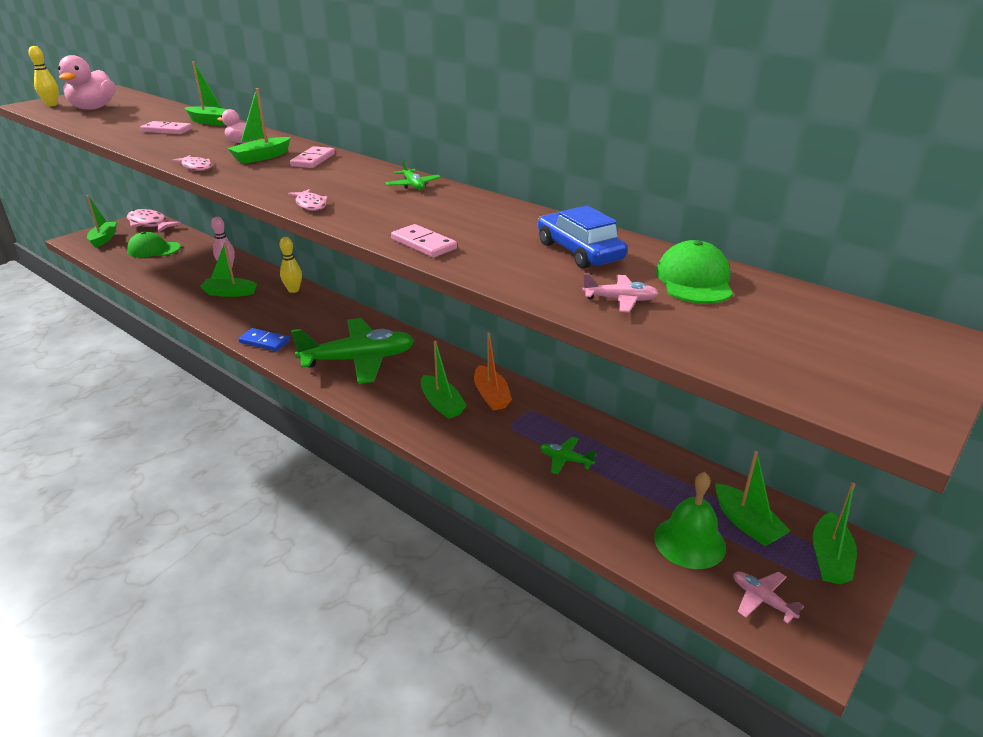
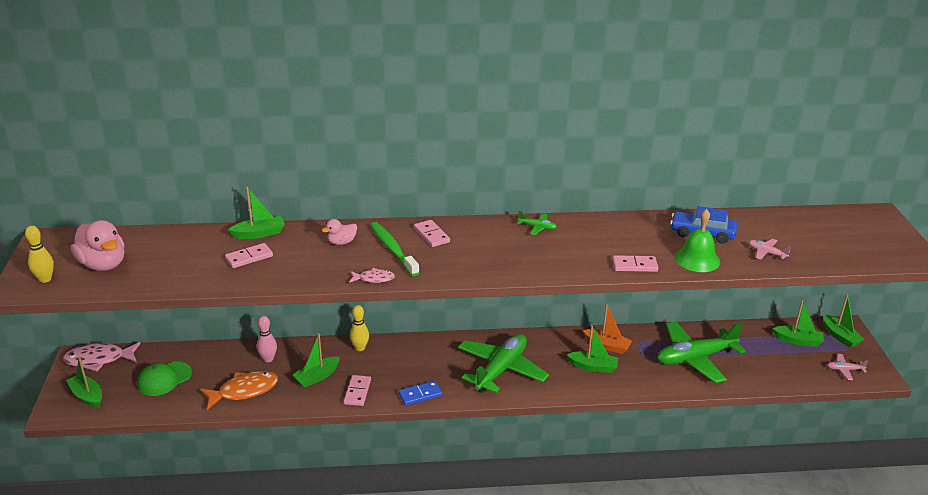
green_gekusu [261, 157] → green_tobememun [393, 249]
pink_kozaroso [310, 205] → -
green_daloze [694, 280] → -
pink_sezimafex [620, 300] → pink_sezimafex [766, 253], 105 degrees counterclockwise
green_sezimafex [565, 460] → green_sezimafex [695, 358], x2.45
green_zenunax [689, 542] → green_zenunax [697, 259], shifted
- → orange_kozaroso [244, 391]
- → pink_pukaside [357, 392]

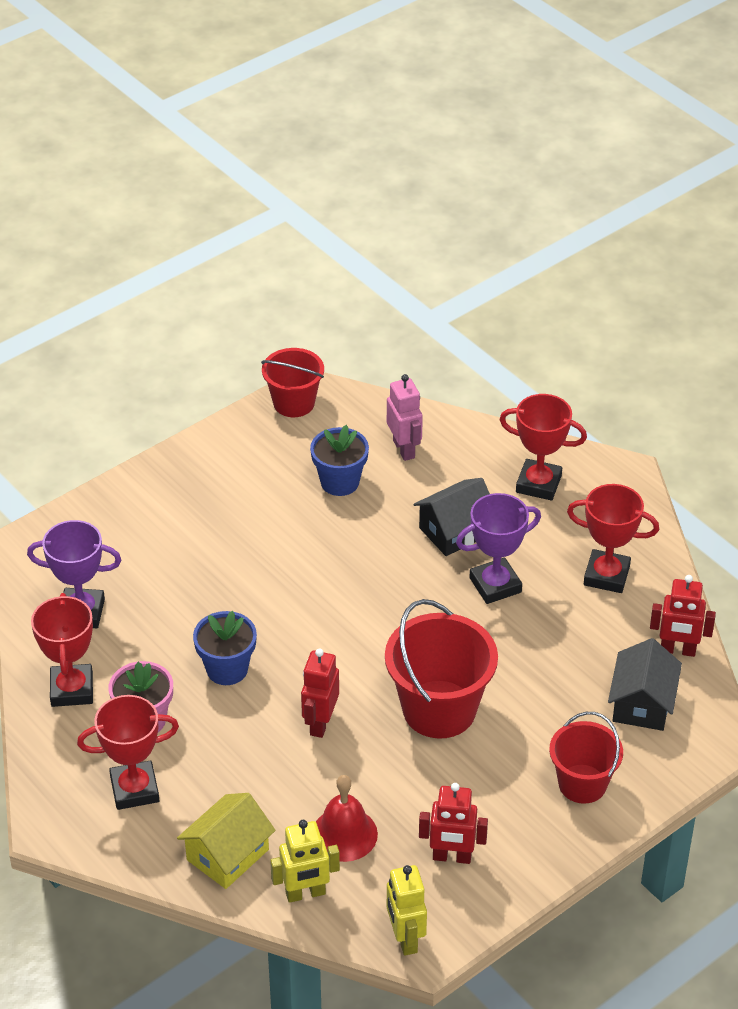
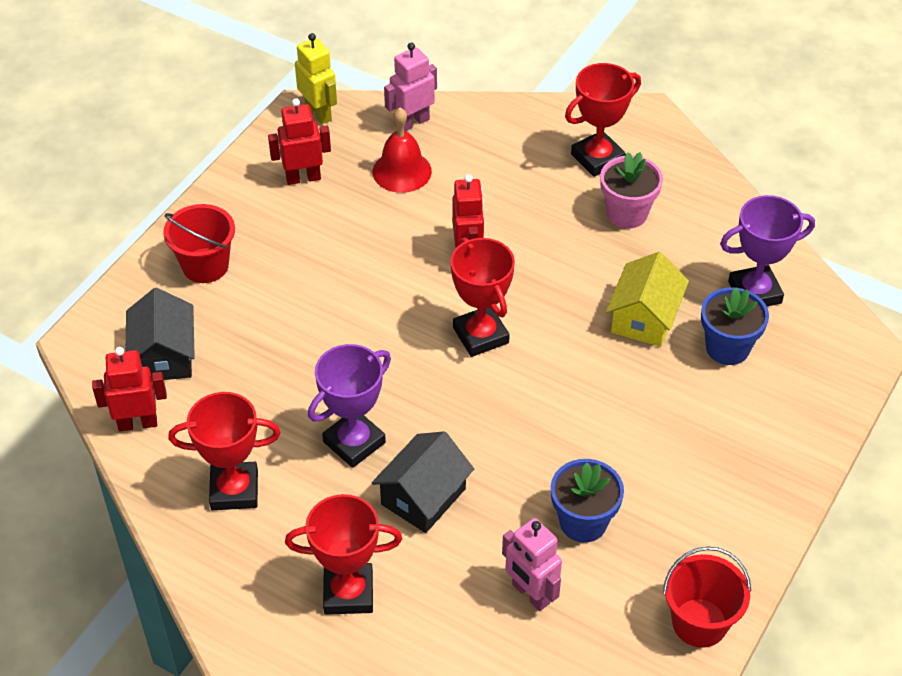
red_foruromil [72, 689] → red_foruromil [480, 335], shifted
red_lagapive [439, 709] → -
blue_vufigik [227, 669] → blue_vufigik [727, 348], shifted
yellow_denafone [227, 855] → yellow_denafone [644, 318], shifted
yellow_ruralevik [305, 893] → pink_ruralevik [412, 122]

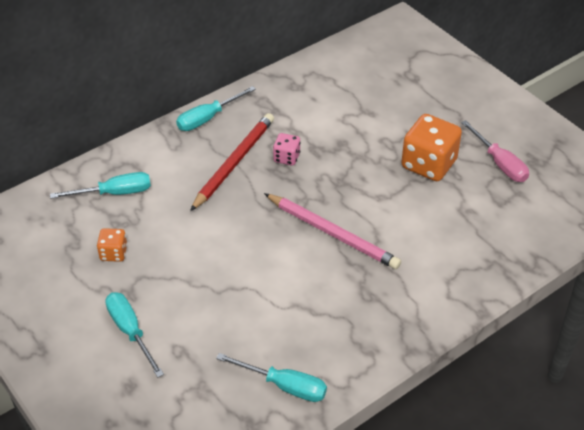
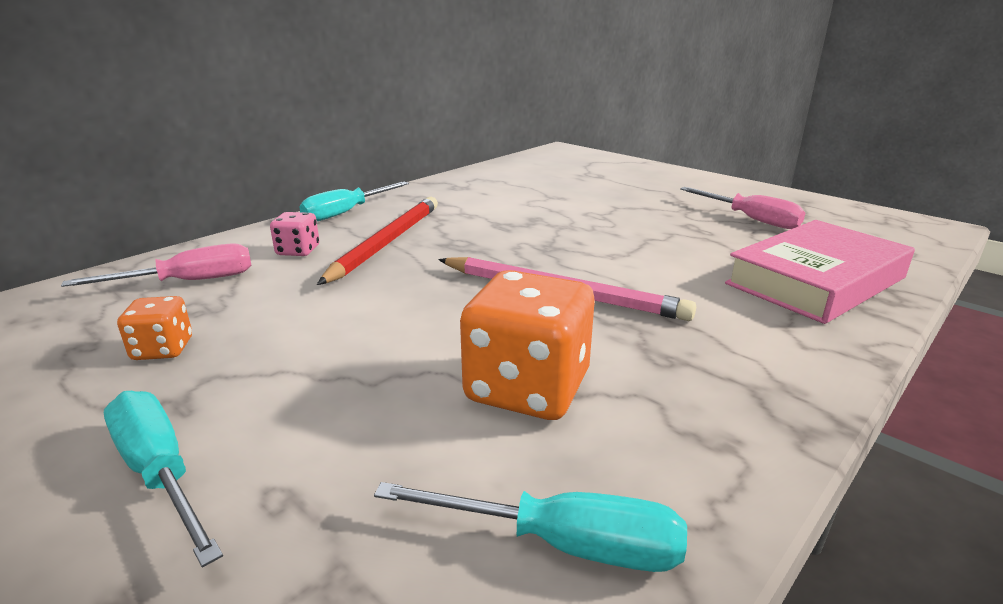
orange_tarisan [428, 164] → orange_tarisan [527, 388], shifted
pink_tarisan [286, 157] → pink_tarisan [298, 251], shifted
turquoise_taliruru [114, 193] → pink_taliruru [189, 281]
- → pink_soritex [816, 281]

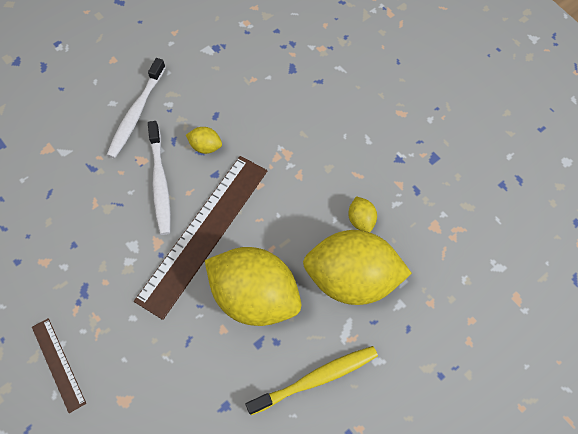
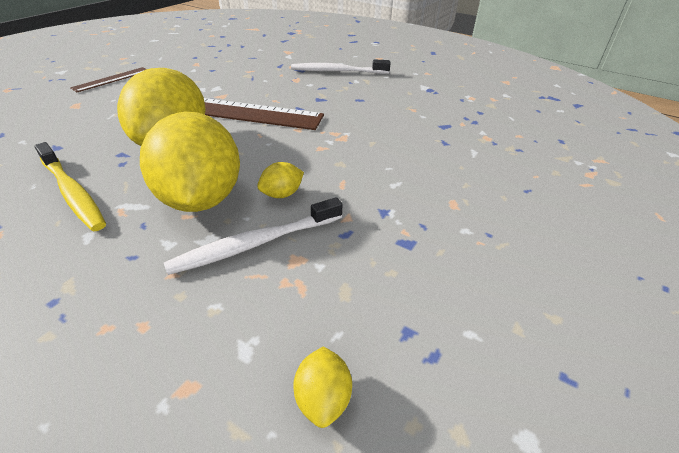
white_tobememun [160, 182] → white_tobememun [255, 243], shifted
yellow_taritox [205, 146] → yellow_taritox [323, 399], shifted

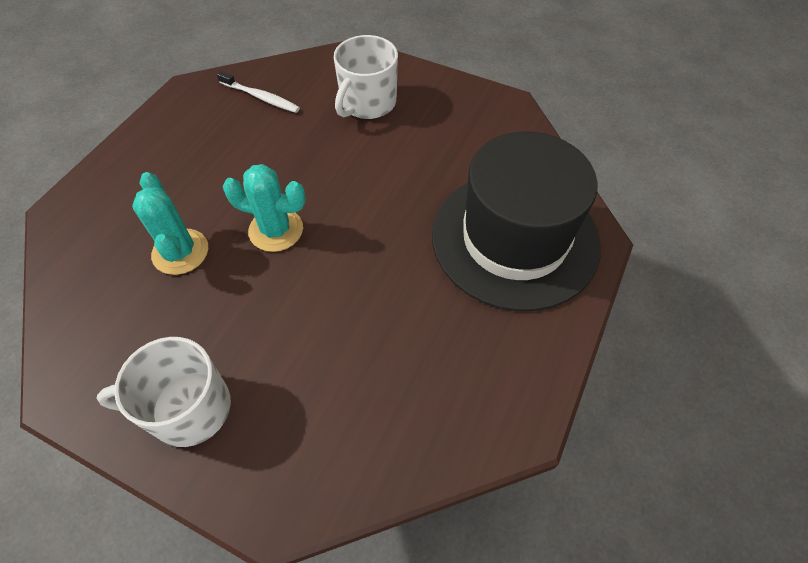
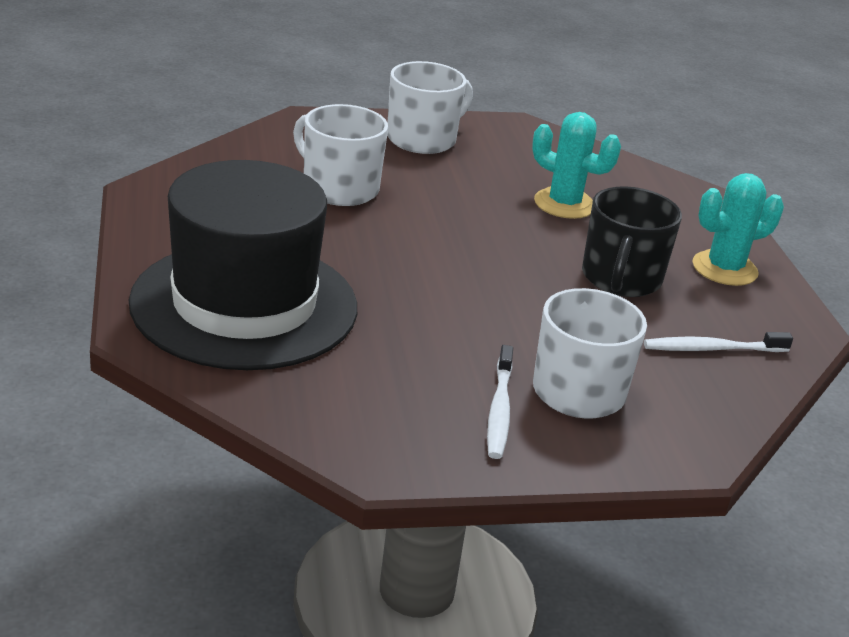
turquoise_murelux [276, 230] → turquoise_murelux [724, 269], shifted
- → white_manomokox [339, 188]
- → black_manomokox [621, 278]
- → white_tobememun [499, 410]

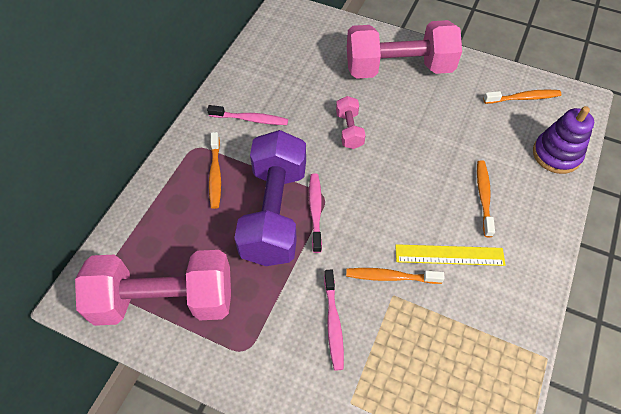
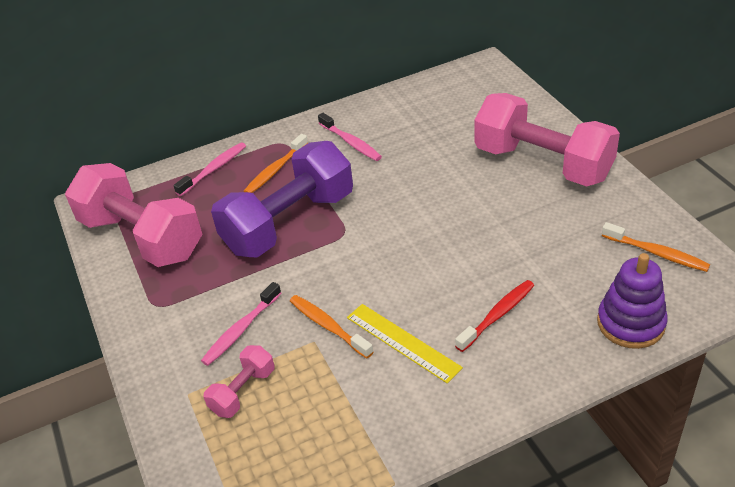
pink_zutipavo [349, 130] → pink_zutipavo [243, 391], shifted
orange_tobememun [483, 196] → red_tobememun [497, 315]
pink_tobememun [315, 211] → pink_tobememun [214, 169], shifted

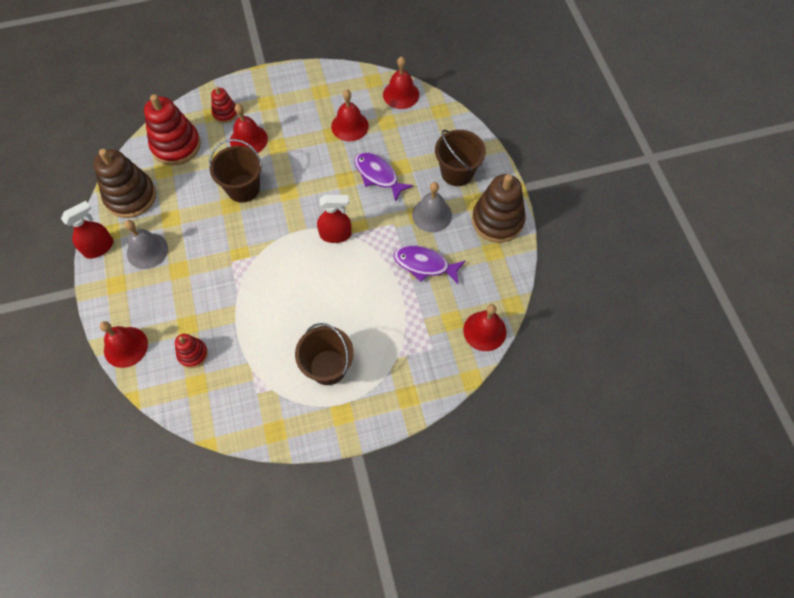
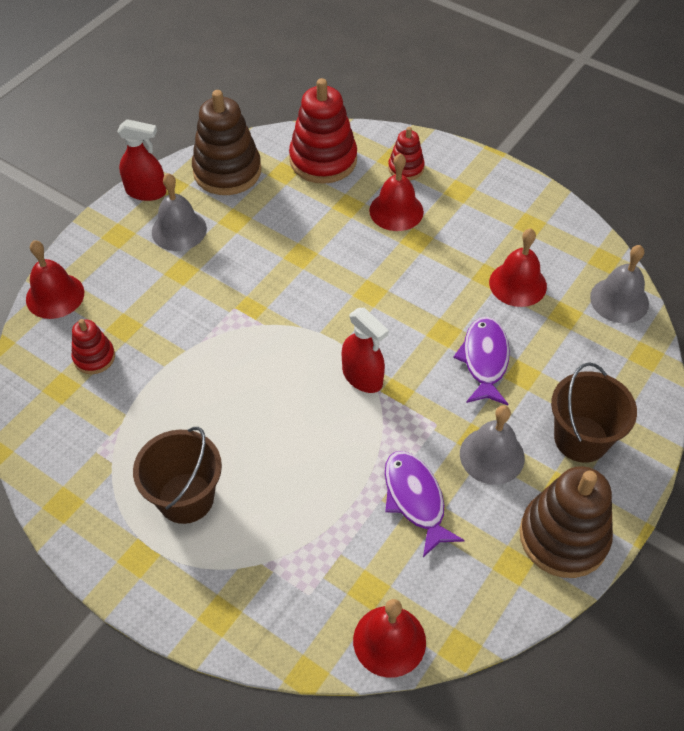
red_zenunax [401, 94] → grey_zenunax [619, 300]
brown_lagapive [243, 188] → -

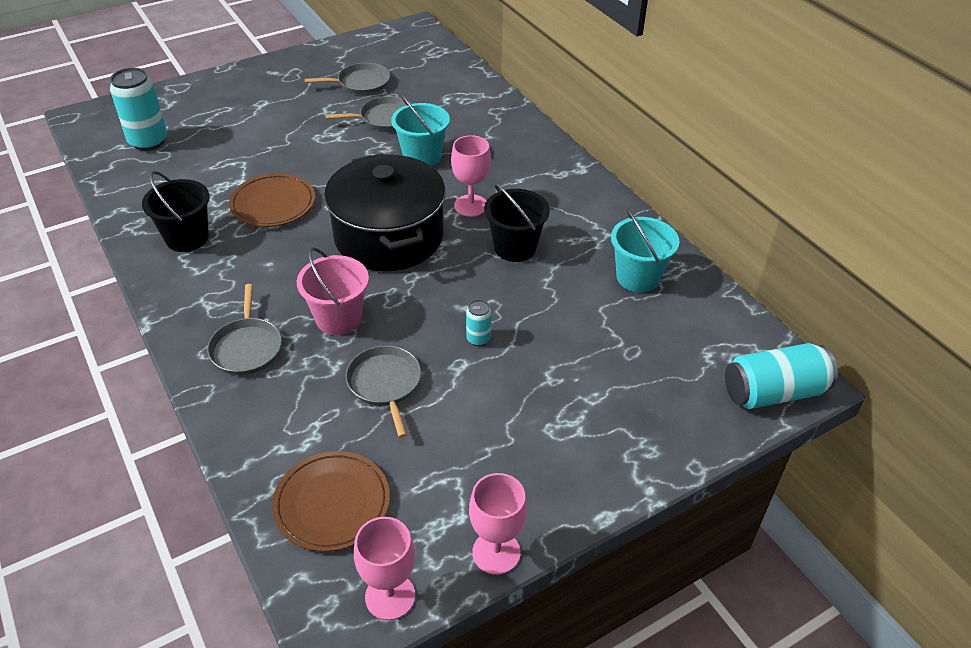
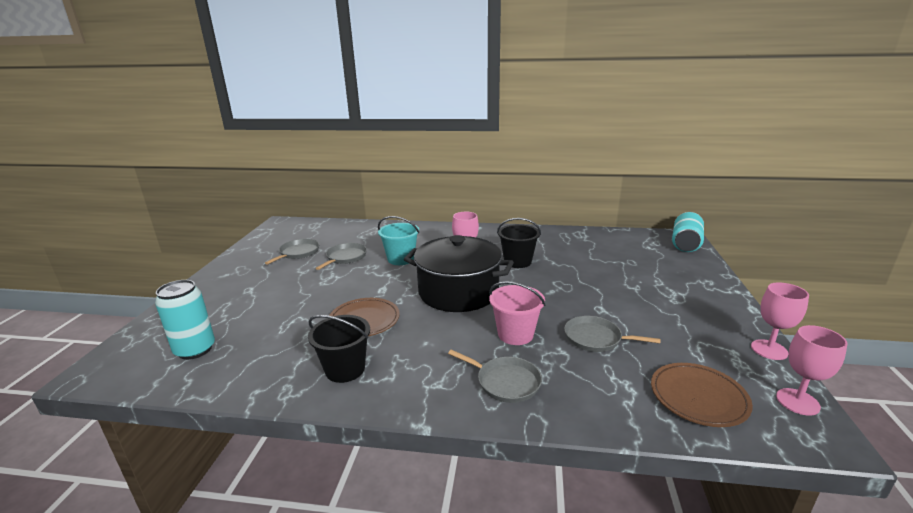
turquoise_lagapive [638, 277] → -
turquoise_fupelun [478, 339] → -

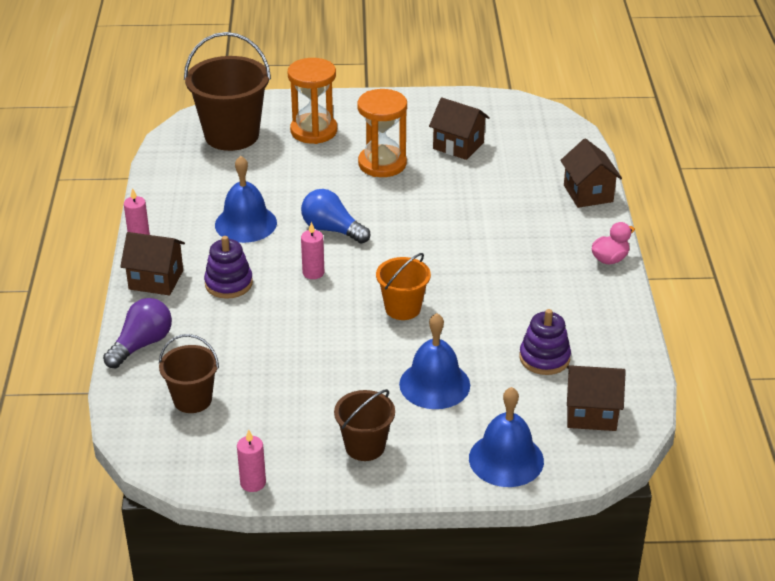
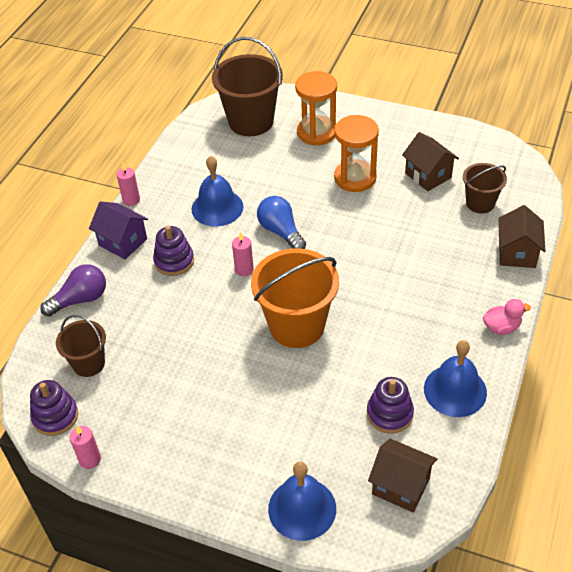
brown_denafone [156, 280] → purple_denafone [123, 242]
orange_lagapive [403, 308] → orange_lagapive [297, 326], x1.77
blue_zenunax [434, 384] → blue_zenunax [455, 390], shifted
brown_lagapive [365, 446] → brown_lagapive [480, 203], shifted
- → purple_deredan [55, 416]

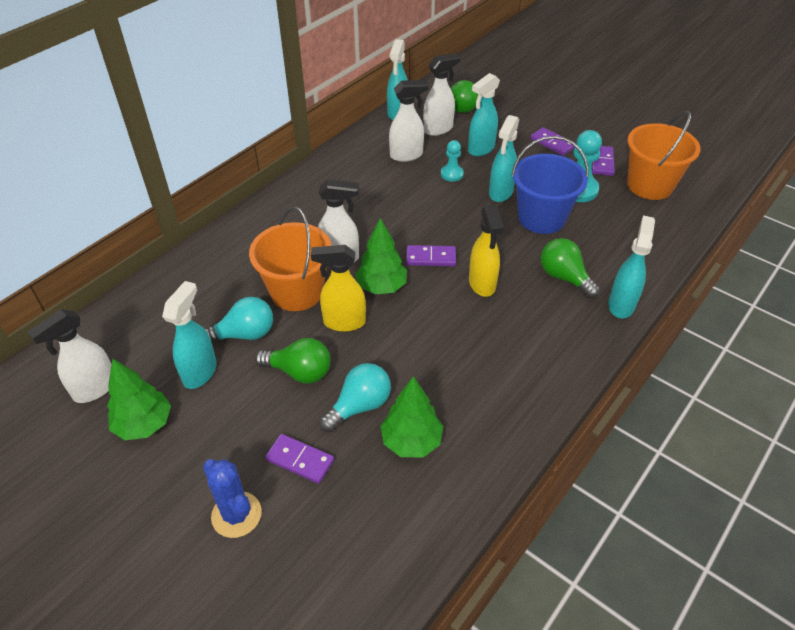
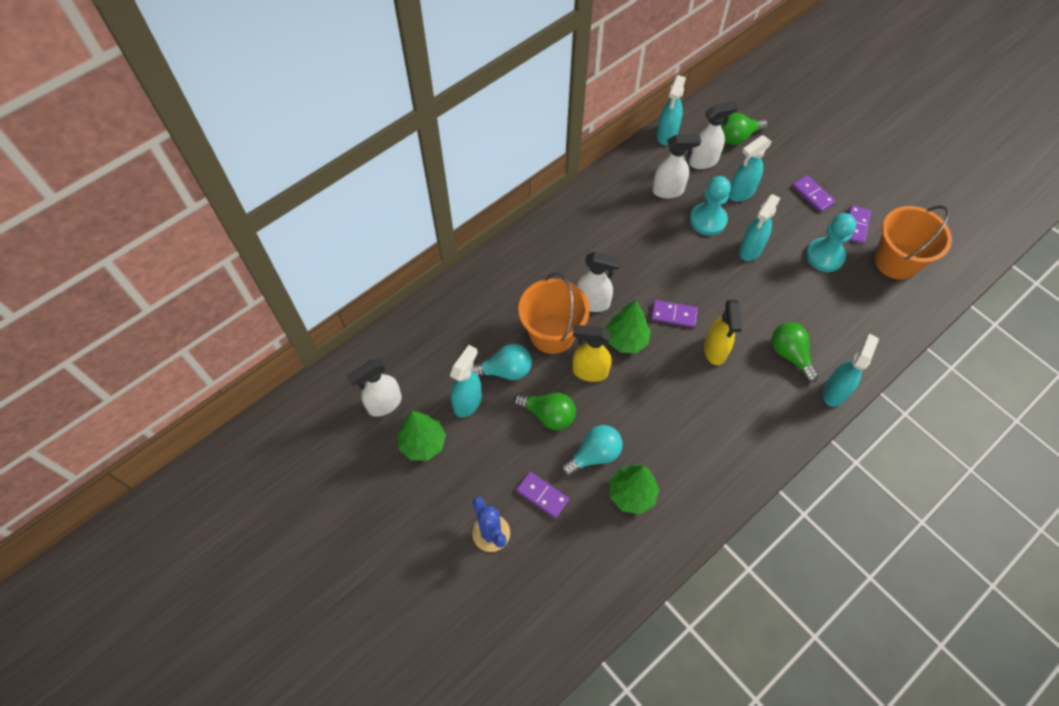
blue_lagapive [541, 218] → -
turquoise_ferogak [452, 174] → turquoise_ferogak [708, 220], x1.69

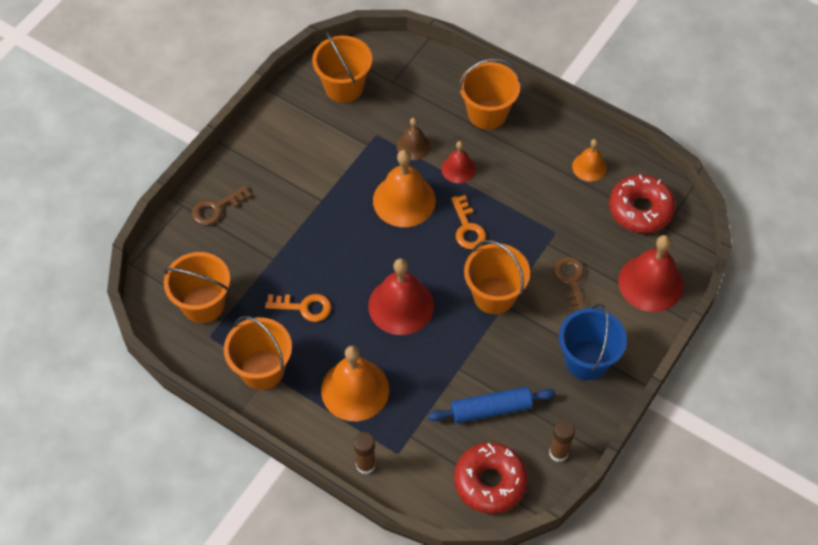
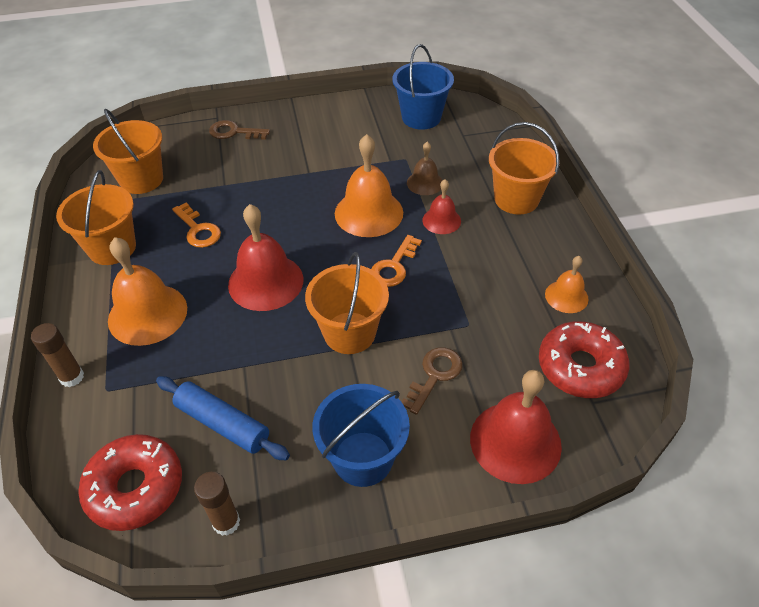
orange_lagapive [344, 87] → blue_lagapive [421, 117]

